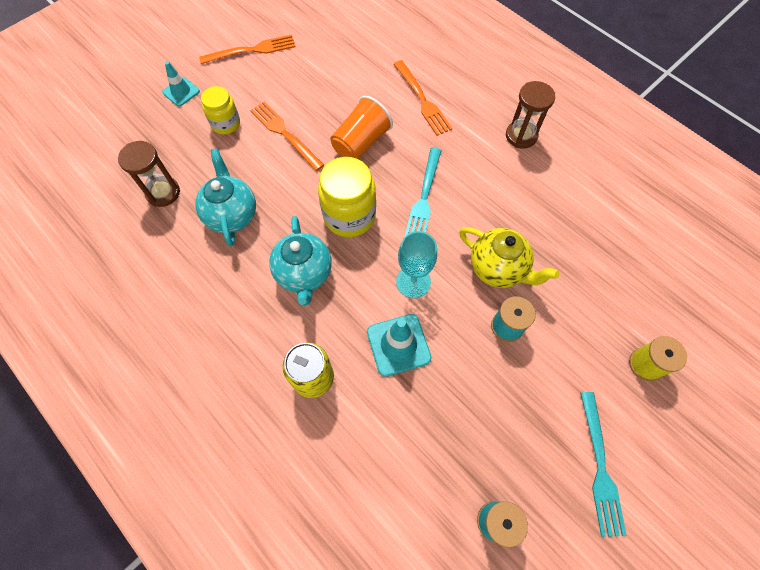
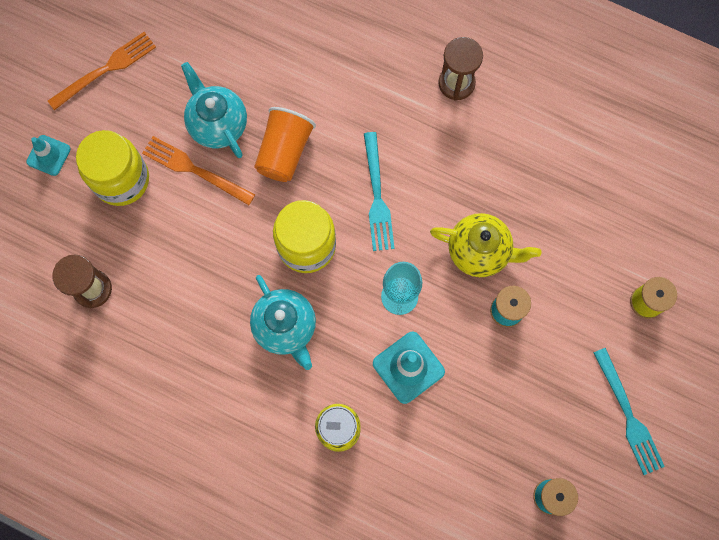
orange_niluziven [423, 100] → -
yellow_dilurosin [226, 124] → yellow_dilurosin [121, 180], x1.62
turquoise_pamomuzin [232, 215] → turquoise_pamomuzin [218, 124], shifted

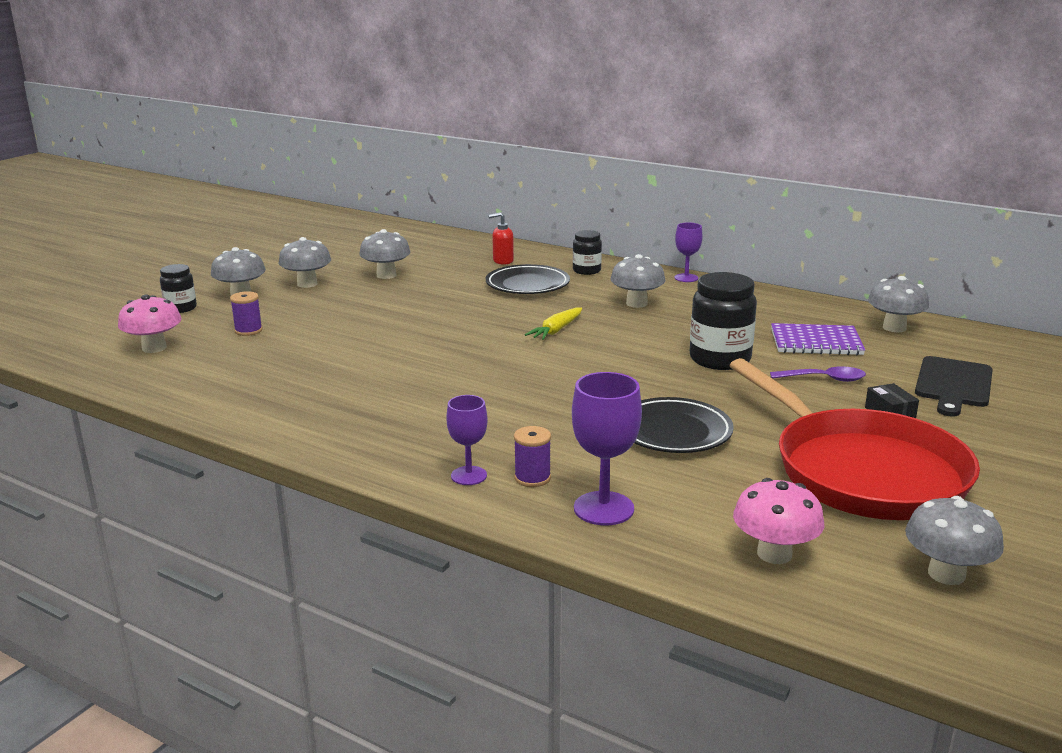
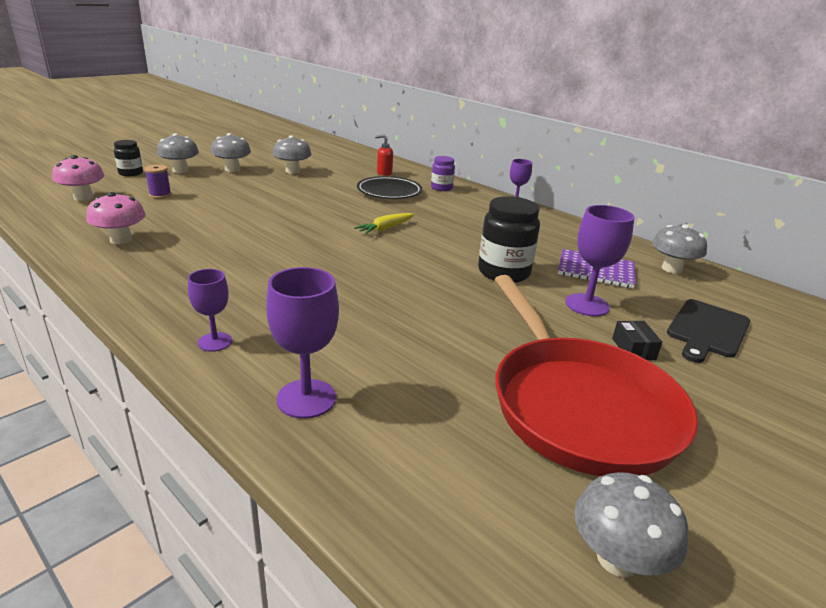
black_dilurosin [586, 271] → purple_dilurosin [441, 188]
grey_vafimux [636, 303] → -
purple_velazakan [824, 379] → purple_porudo [587, 305]
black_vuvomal [673, 432] → -
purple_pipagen [532, 478] → -
pink_vafimux [774, 554] → pink_vafimux [121, 239], shifted

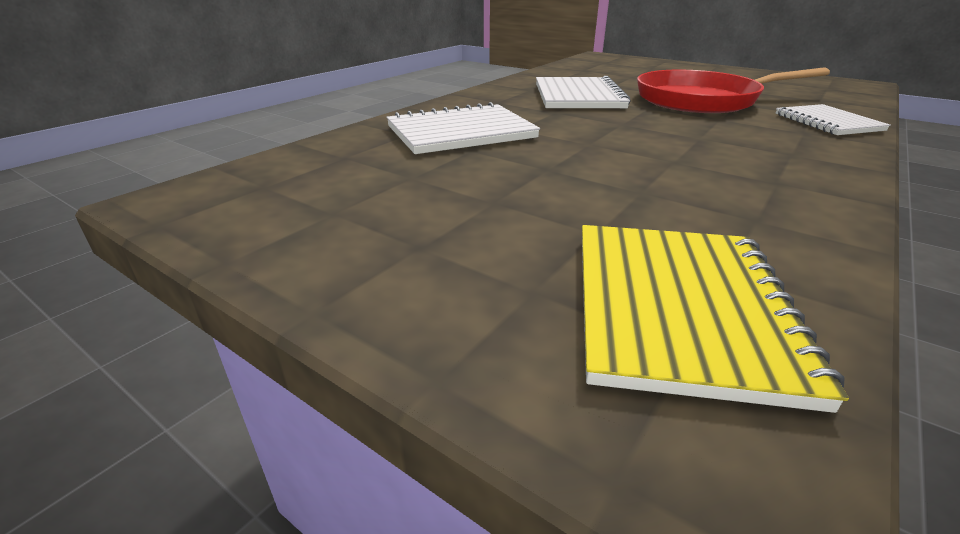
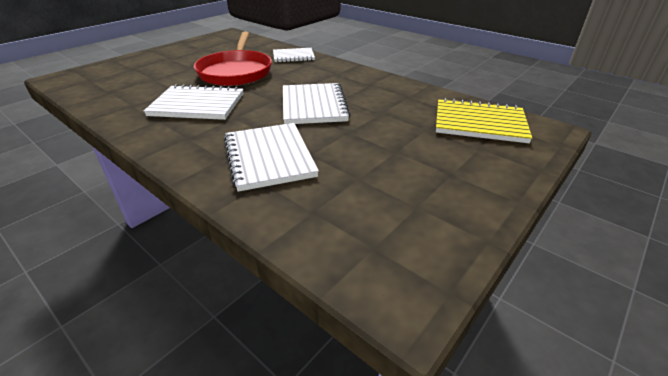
- → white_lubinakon [314, 105]

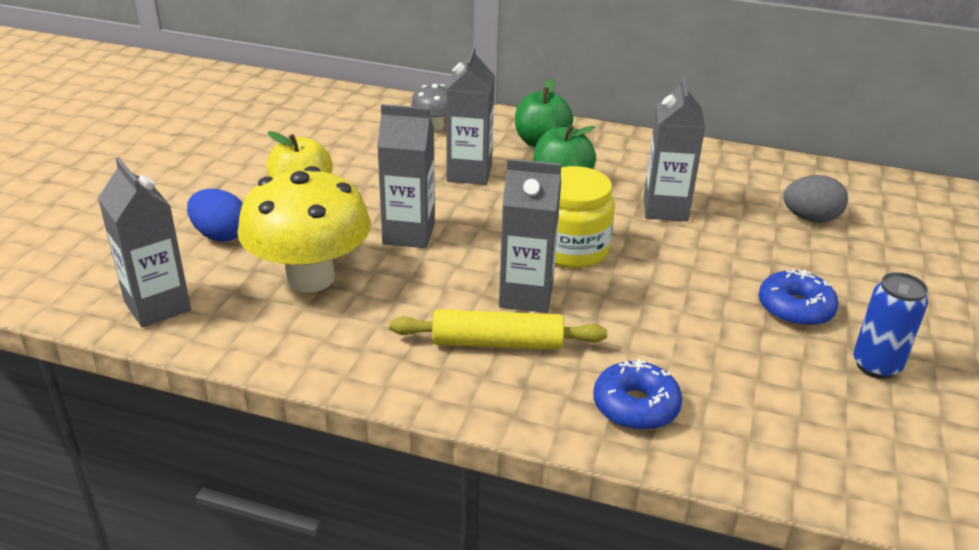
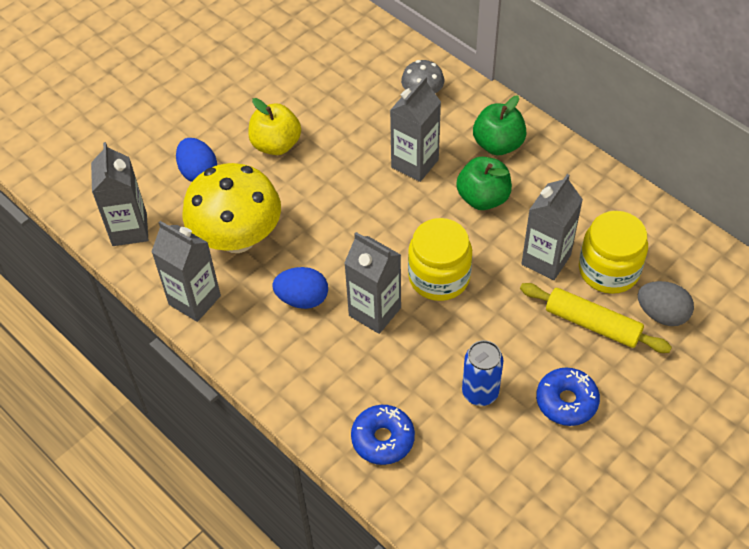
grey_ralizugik [409, 234] → grey_ralizugik [194, 300], shifted
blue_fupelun [876, 365] → blue_fupelun [480, 392], shifted
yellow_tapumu [497, 343] → yellow_tapumu [592, 324], shifted
- → yellow_dilurosin [609, 270]
- → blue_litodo [302, 299]

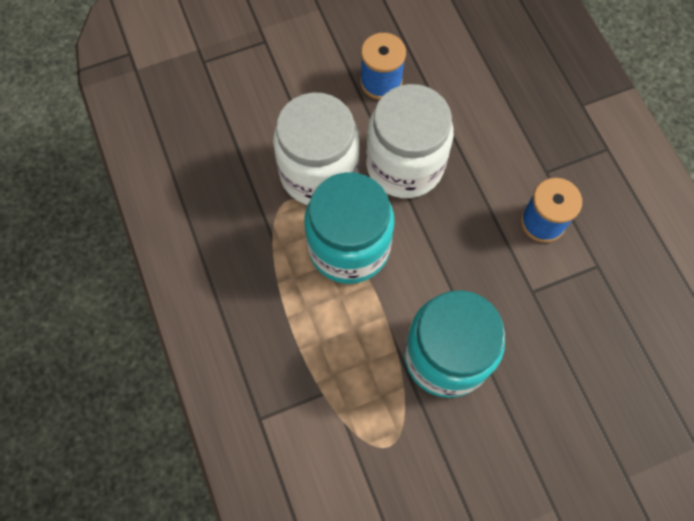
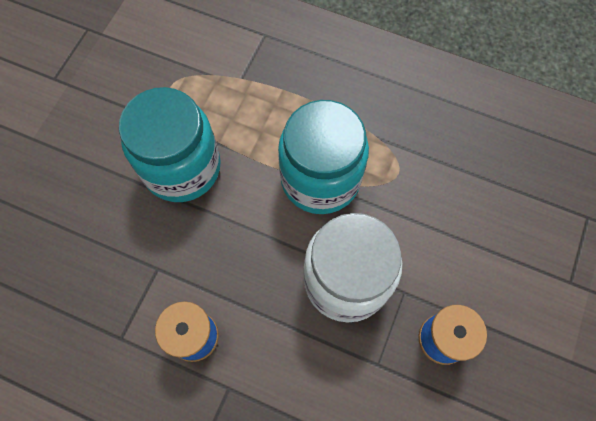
white_dilurosin [319, 173] → -

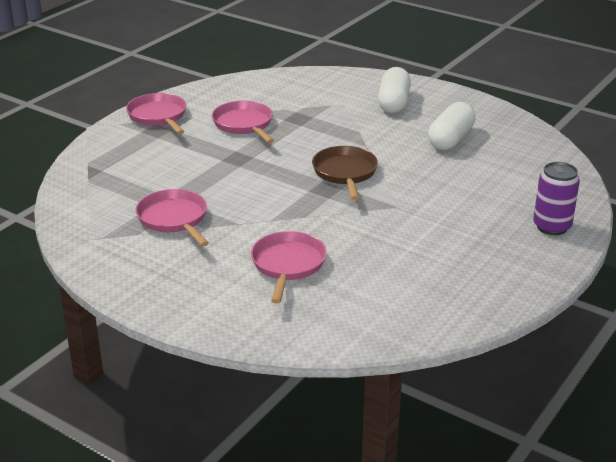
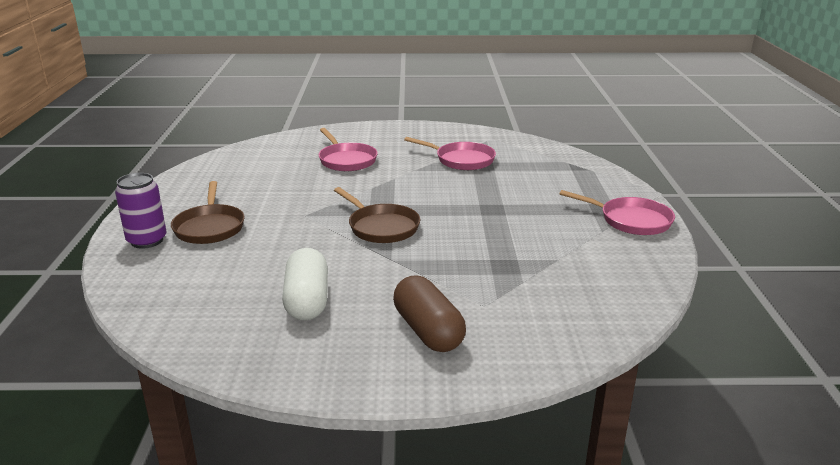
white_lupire [393, 103] → brown_lupire [428, 331]
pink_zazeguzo [244, 124] → -
- → brown_zazeguzo [210, 227]

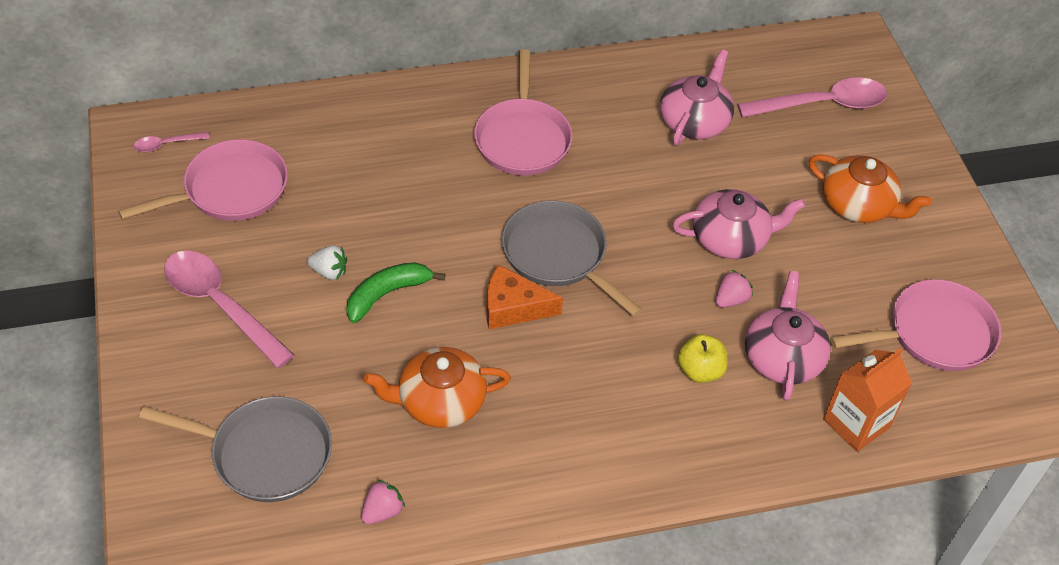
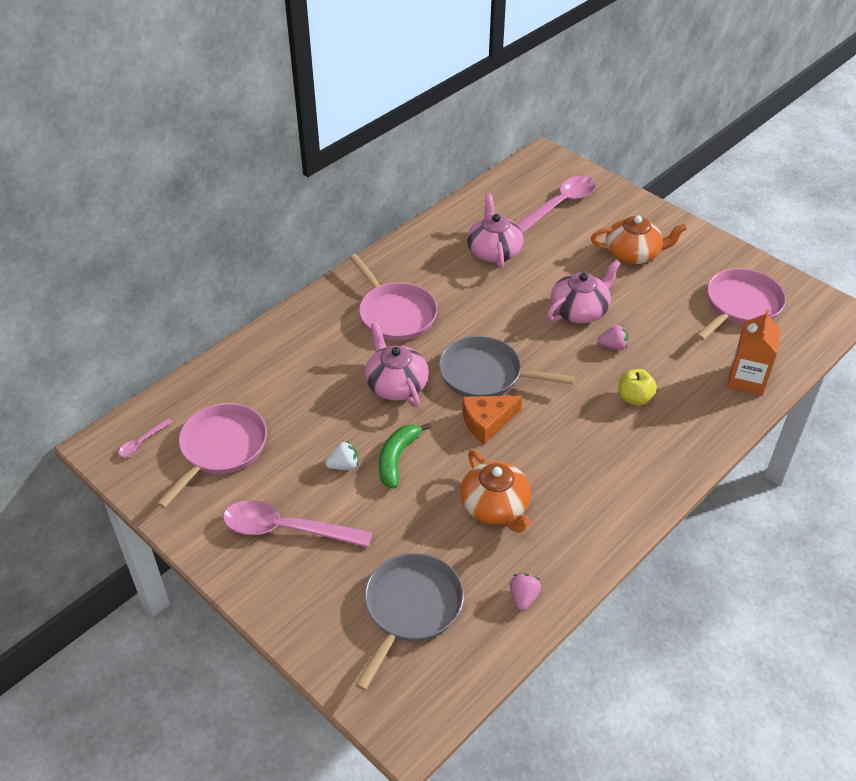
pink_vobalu [731, 300] → pink_vobalu [613, 346], 75 degrees clockwise
pink_pamomuzin [782, 357] → pink_pamomuzin [396, 384], shifted
orange_pamomuzin [440, 401] → orange_pamomuzin [495, 506], 75 degrees counterclockwise
grey_zazeguzo [265, 454] → grey_zazeguzo [411, 609], 45 degrees counterclockwise

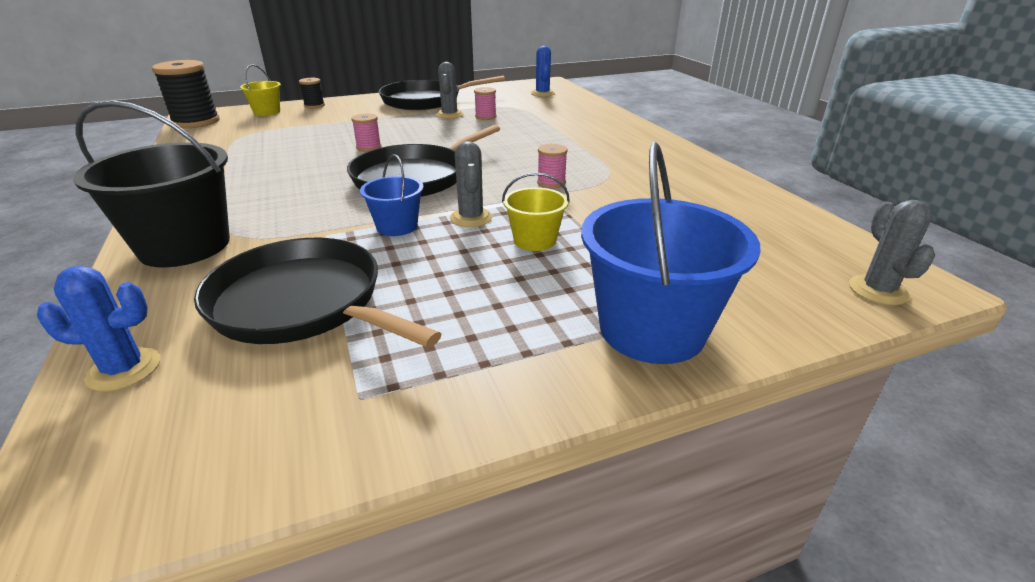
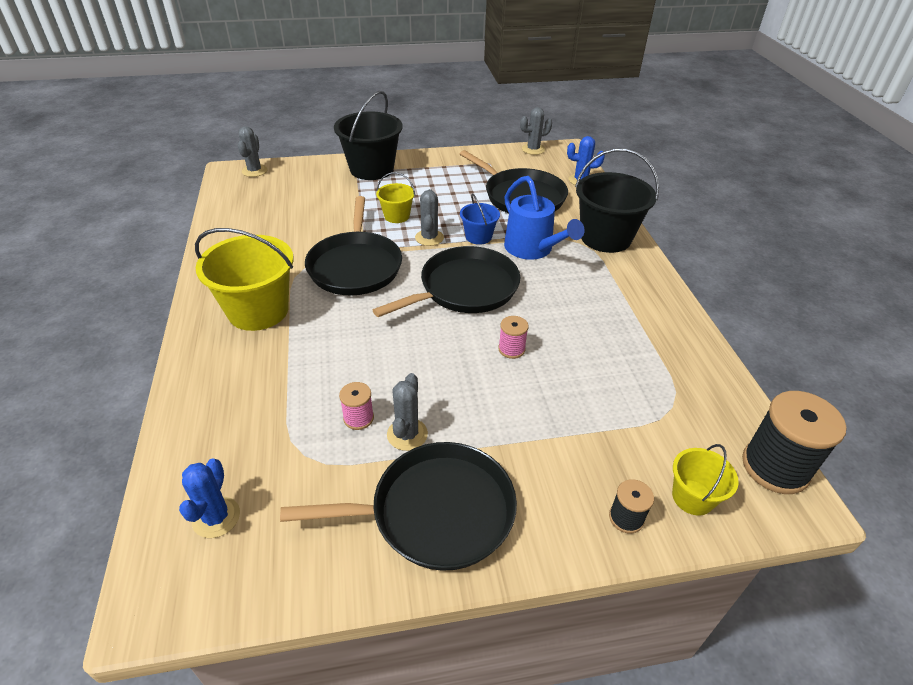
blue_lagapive [652, 329] → black_lagapive [371, 169]
pink_pipagen [551, 183] → black_zazeguzo [355, 266]
- → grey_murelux [533, 149]
- → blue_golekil [533, 249]
- → yellow_lagapive [258, 310]

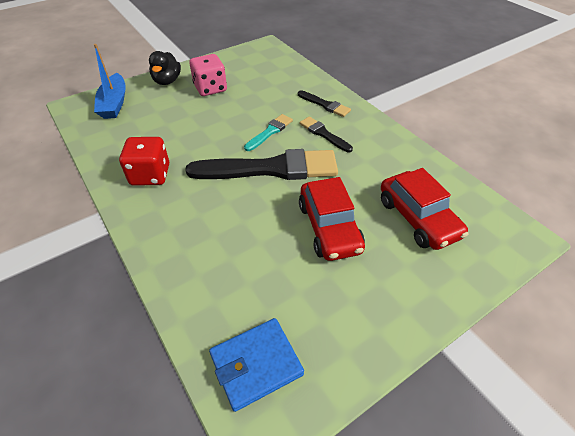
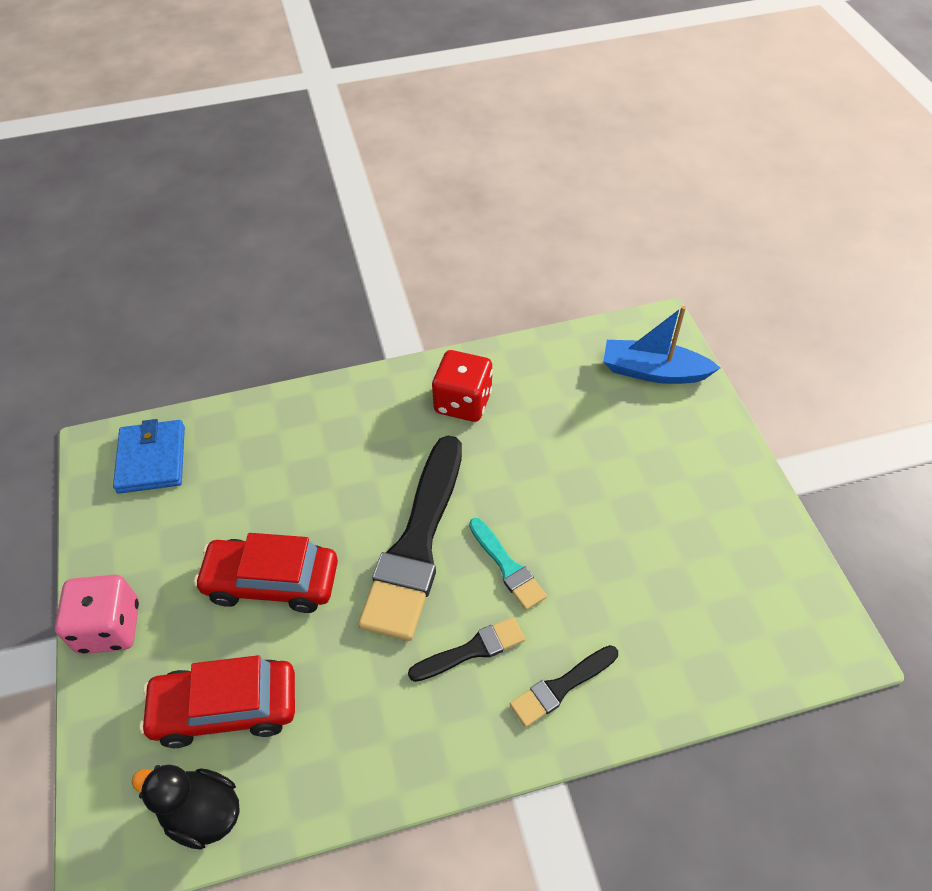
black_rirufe [167, 81] → black_rirufe [202, 813], shifted
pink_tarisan [210, 88] → pink_tarisan [109, 627], shifted

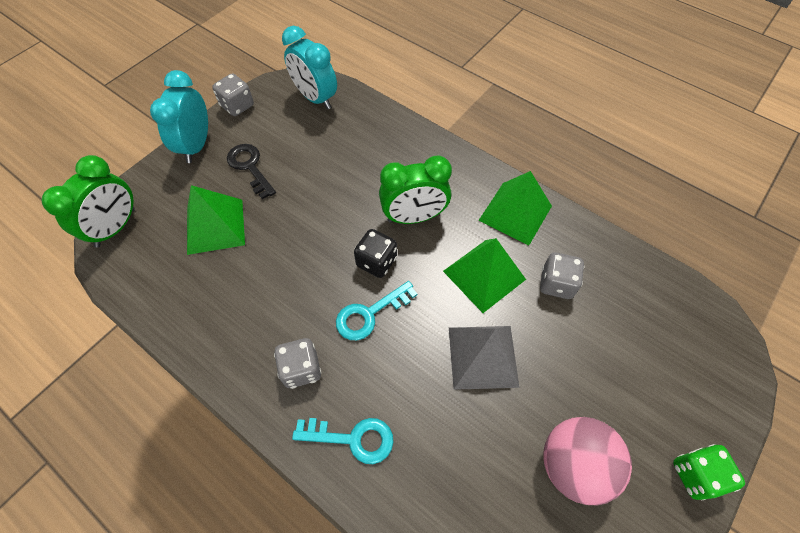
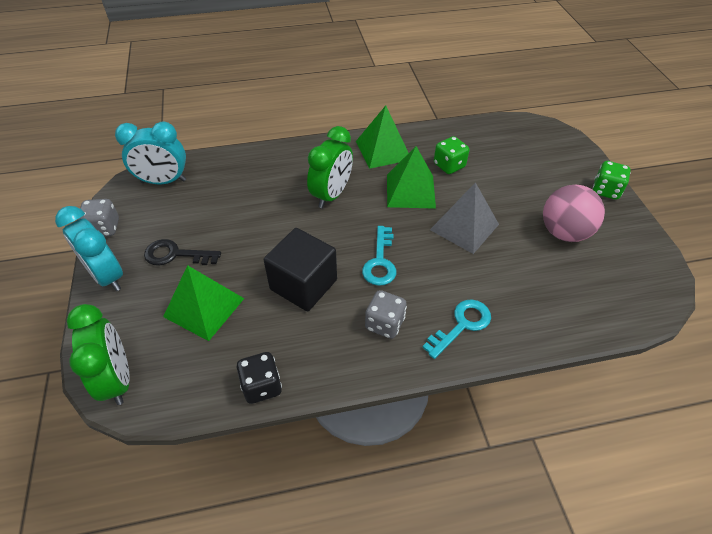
black_tarisan [376, 262] → black_tarisan [262, 386], shifted
grey_tarisan [556, 284] → green_tarisan [449, 165]
- → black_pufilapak [303, 284]

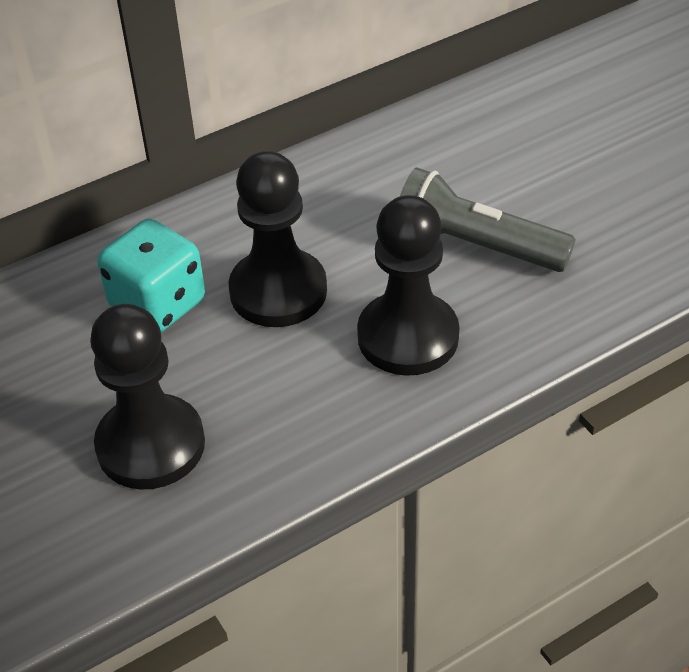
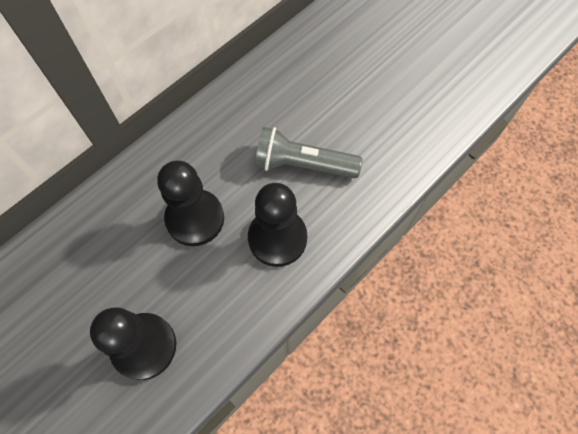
turquoise_tarisan [158, 304] → -

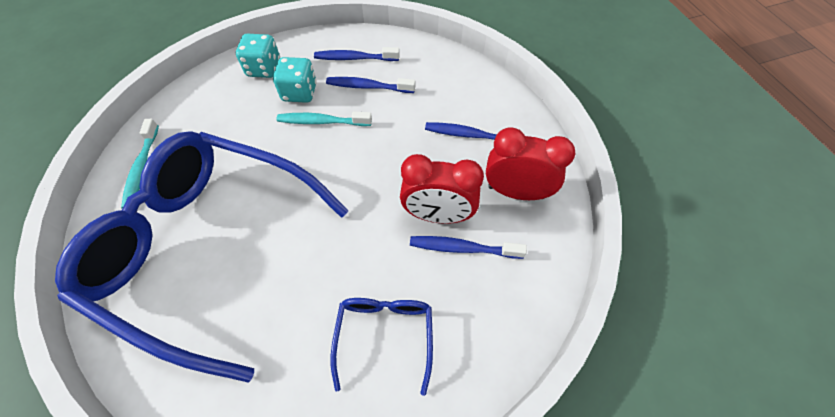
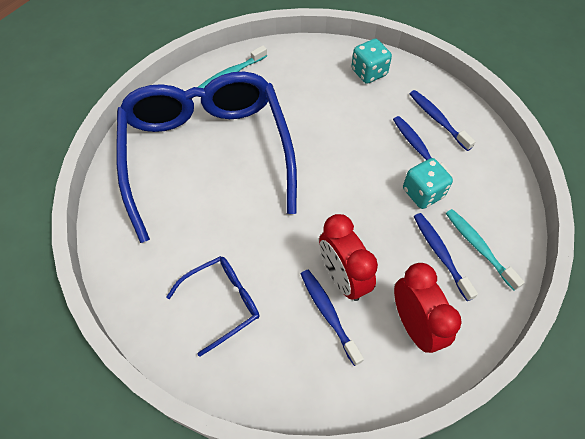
turquoise_tarisan [299, 93] → turquoise_tarisan [423, 193], shifted
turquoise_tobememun [322, 122] → turquoise_tobememun [478, 247], shifted

